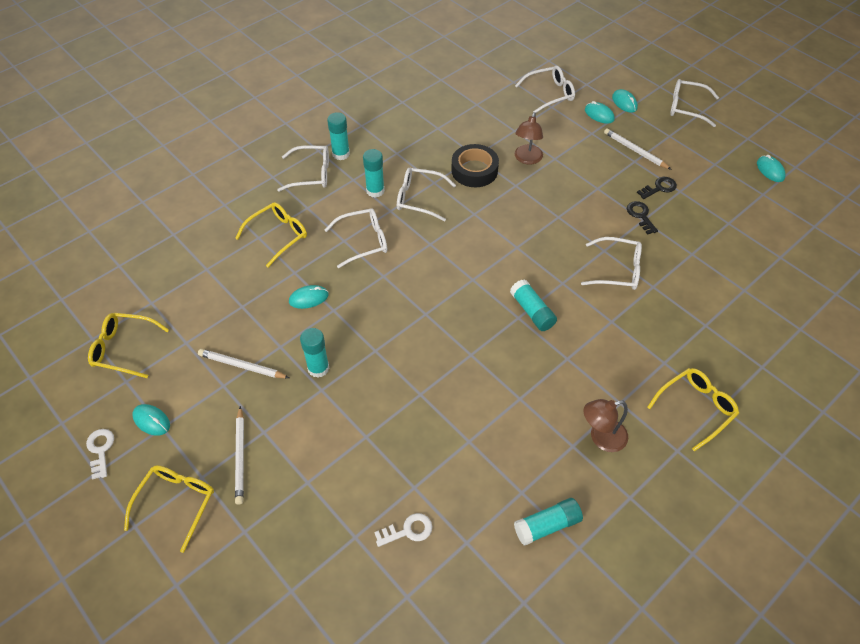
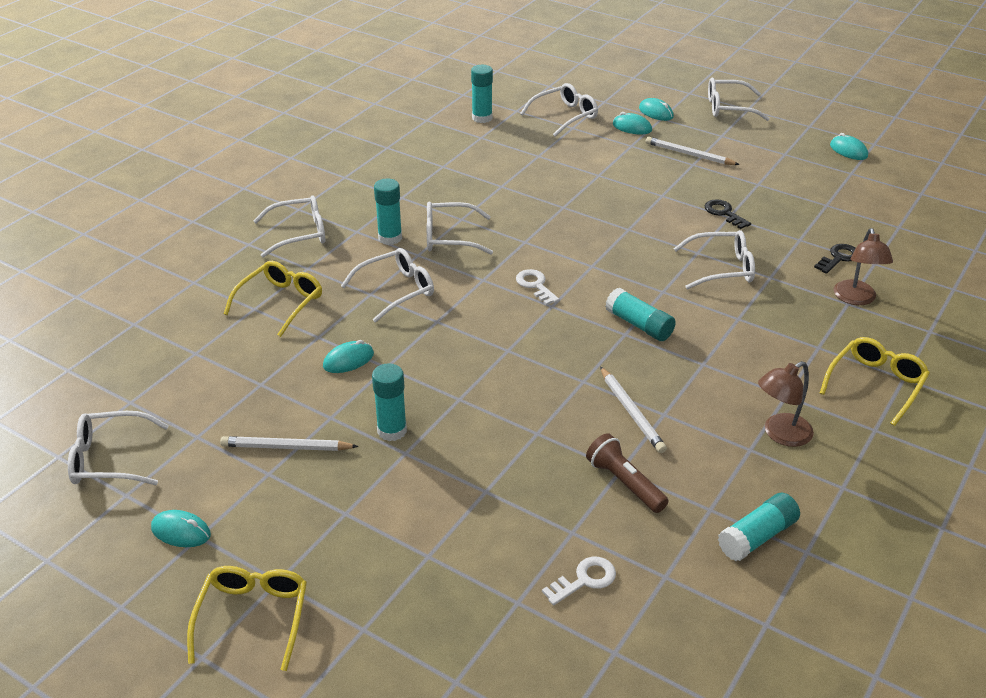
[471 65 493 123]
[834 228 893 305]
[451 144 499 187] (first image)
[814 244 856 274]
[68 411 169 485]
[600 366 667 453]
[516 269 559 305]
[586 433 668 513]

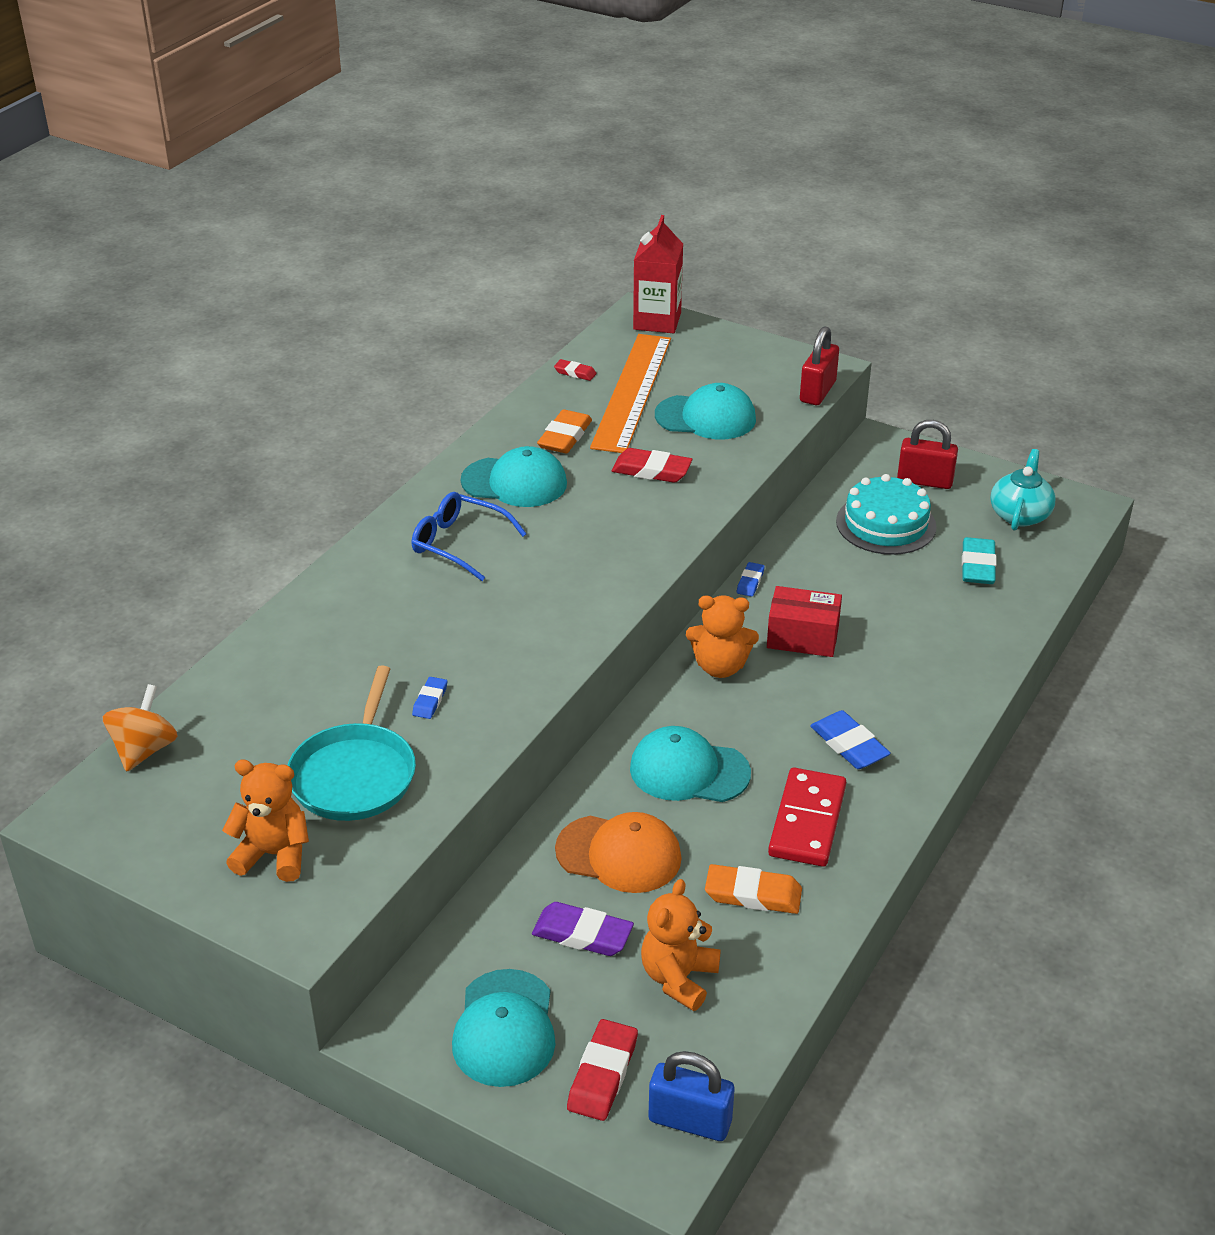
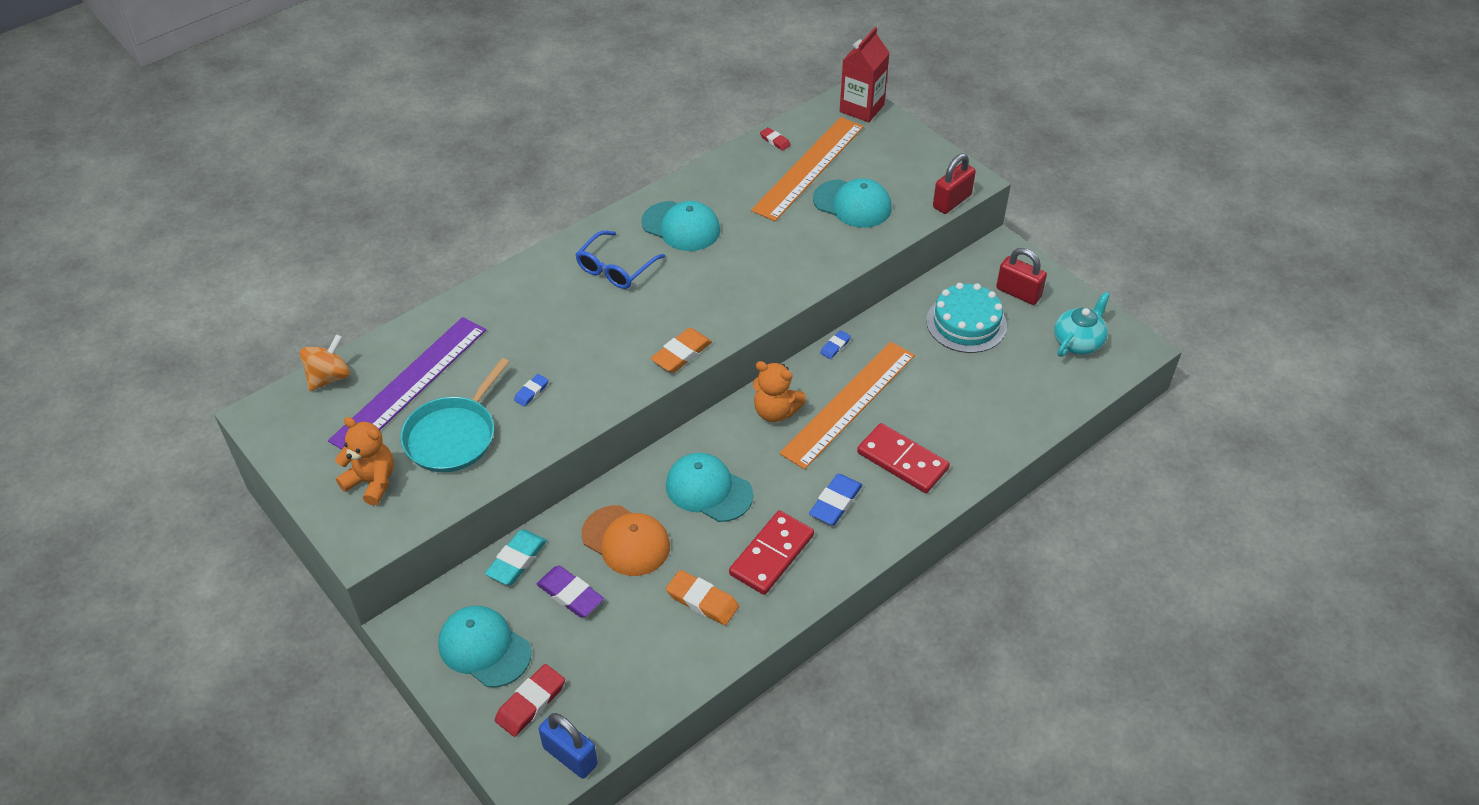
[650 328 712 373]
[612 448 692 483] (first image)
[575 230 665 289]
[485 530 547 585]
[780 341 915 469]
[809 474 863 525]
[641 879 721 1011] (first image)
[438 606 531 687]
[328 317 486 450]
[857 423 950 493]

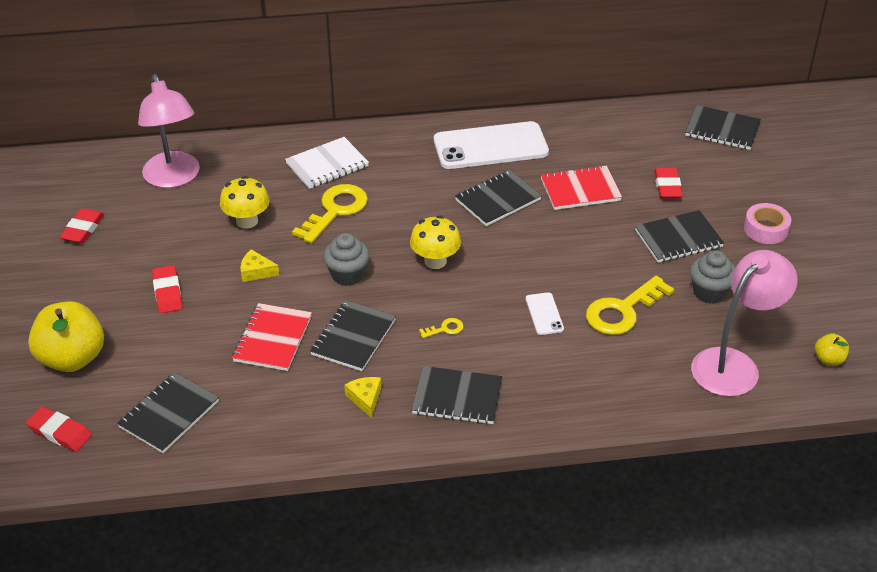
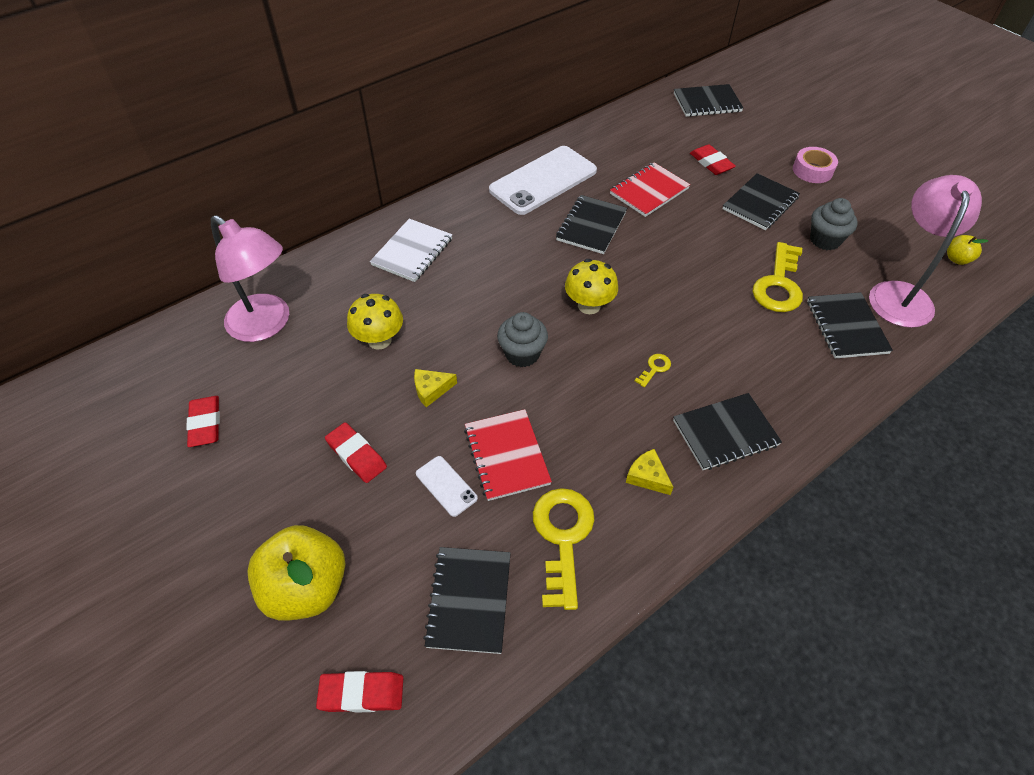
[533 488 594 610]
[416 456 478 517]
[807 292 893 358]

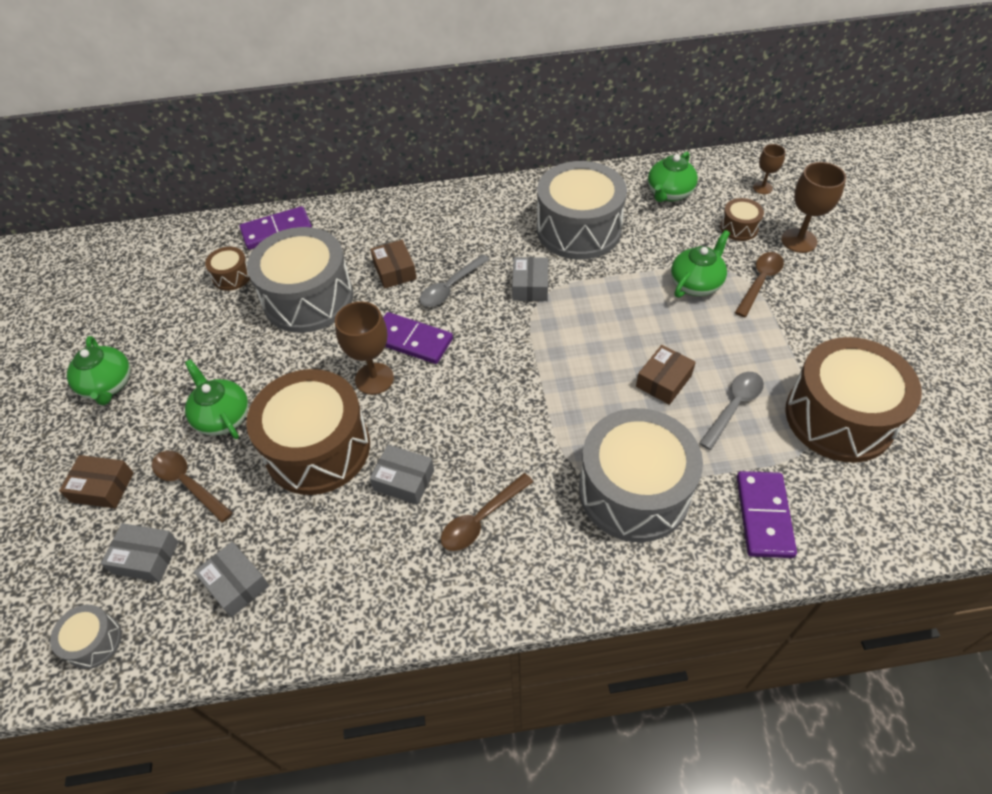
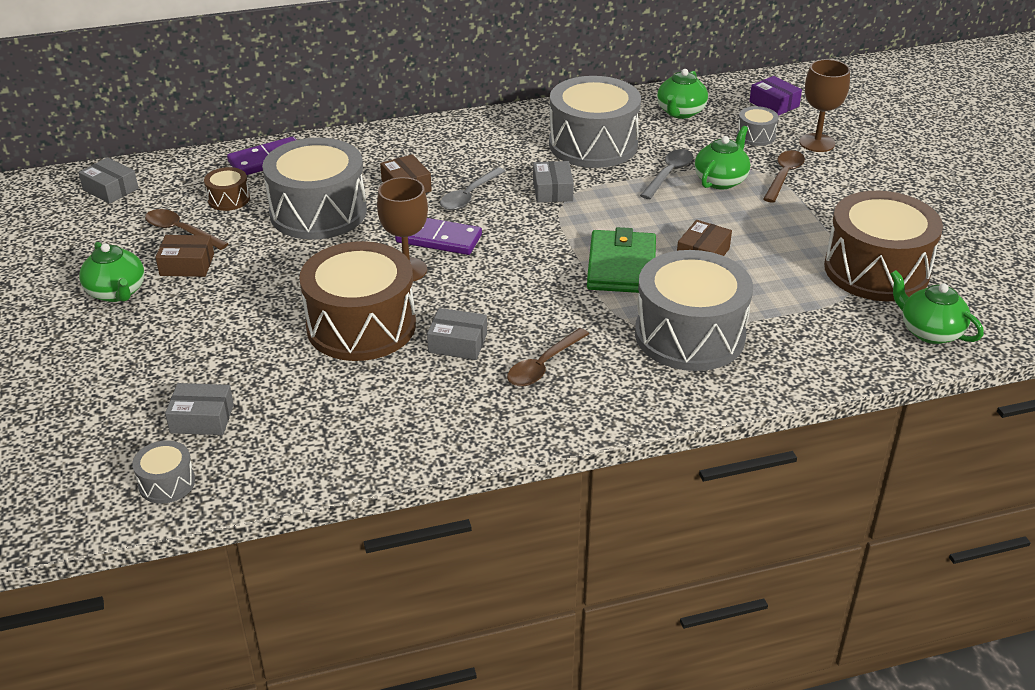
[749 76 802 116]
[737 106 779 146]
[890 270 984 344]
[640 149 693 199]
[145 209 229 250]
[155 235 214 277]
[737 471 797 558] (first image)
[78 158 138 204]
[587 227 656 293]

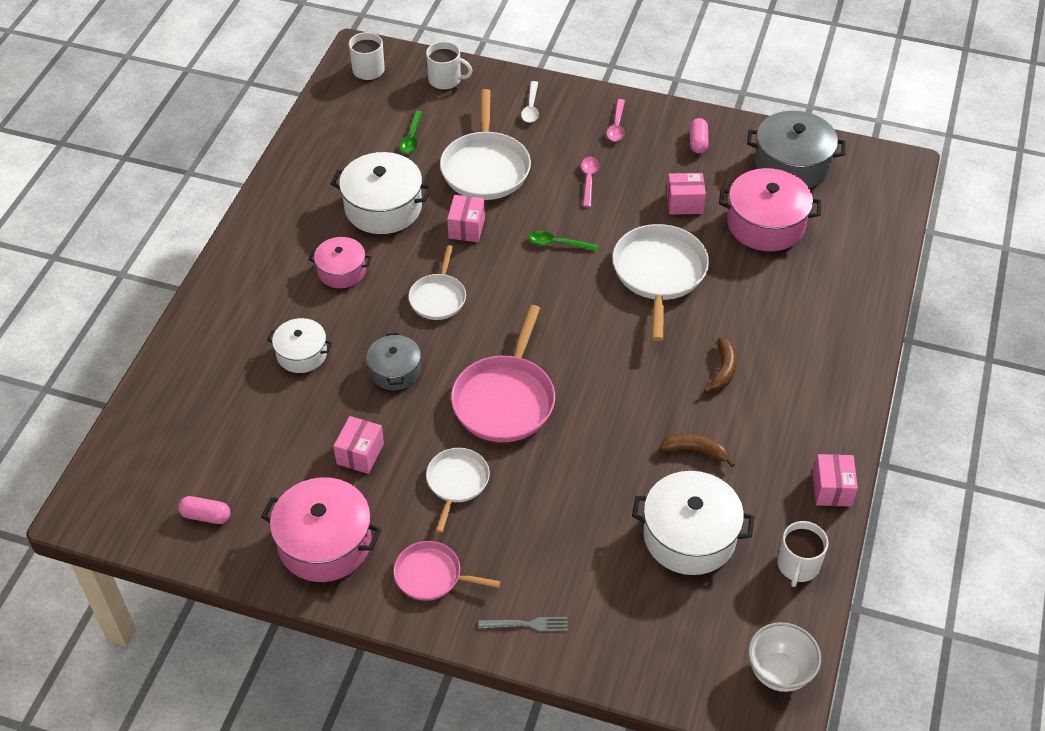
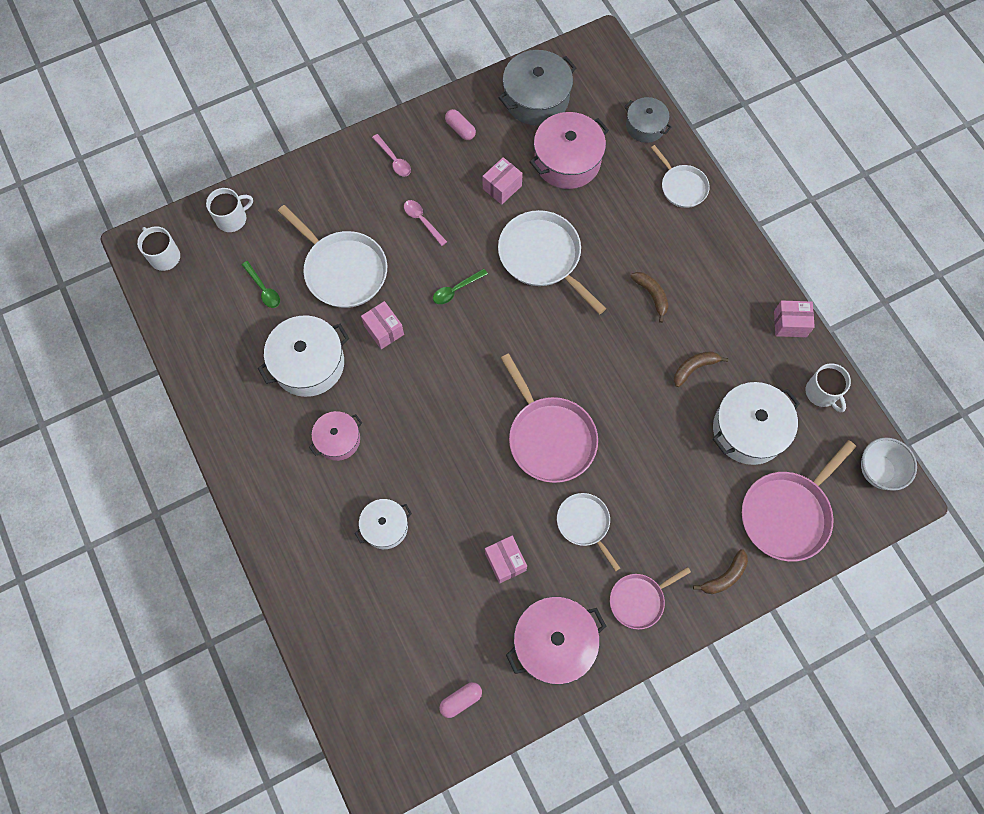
[521 81 539 123] (first image)
[651 145 710 208]
[624 97 671 143]
[774 300 815 337]
[693 549 748 594]
[742 440 856 562]

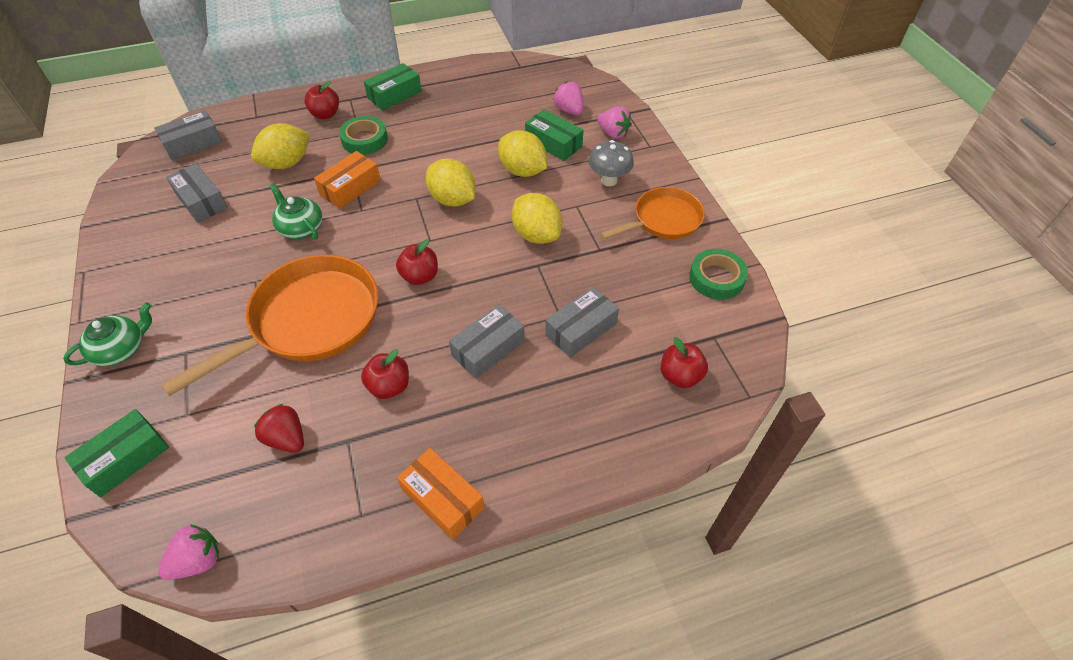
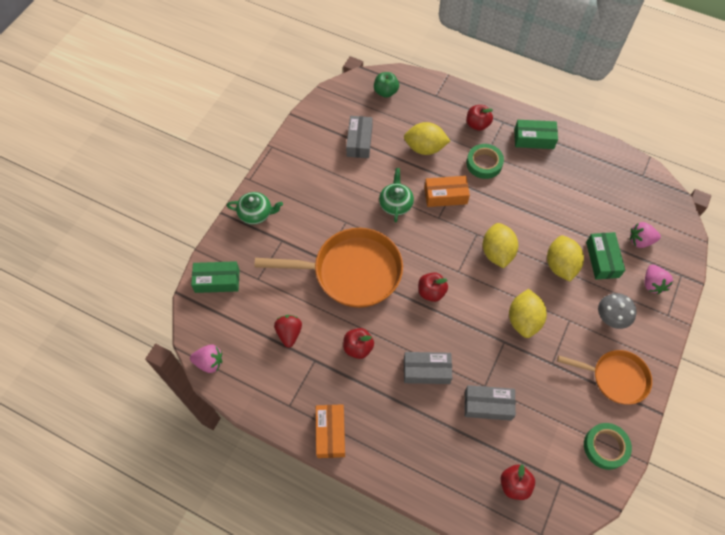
[630 222 661 248]
[374 72 399 98]

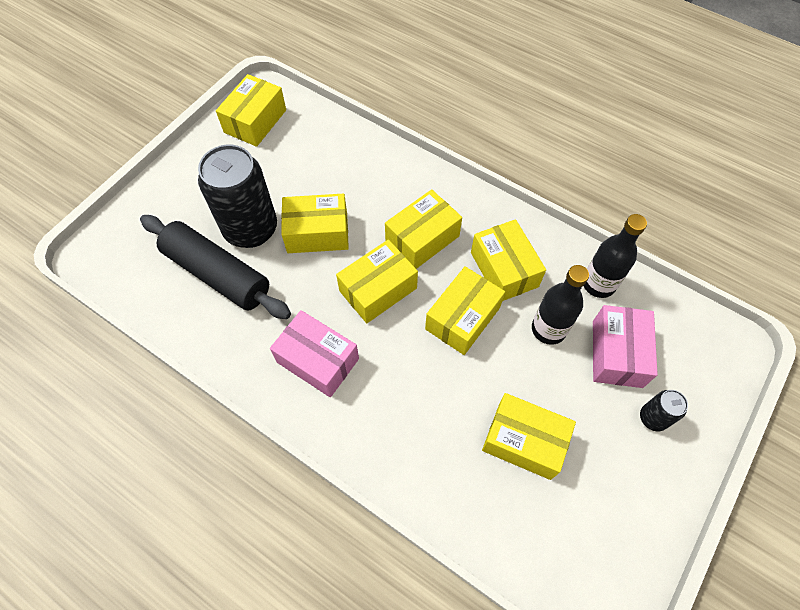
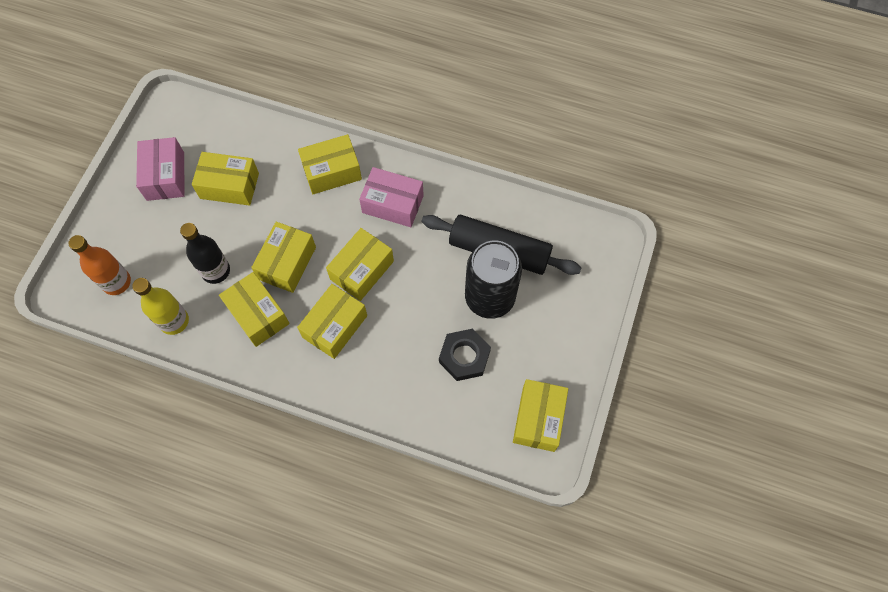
[298 134 362 194]
[132 278 189 335]
[136 137 184 201]
[640 390 688 432] (first image)
[69 235 131 295]
[439 329 491 381]

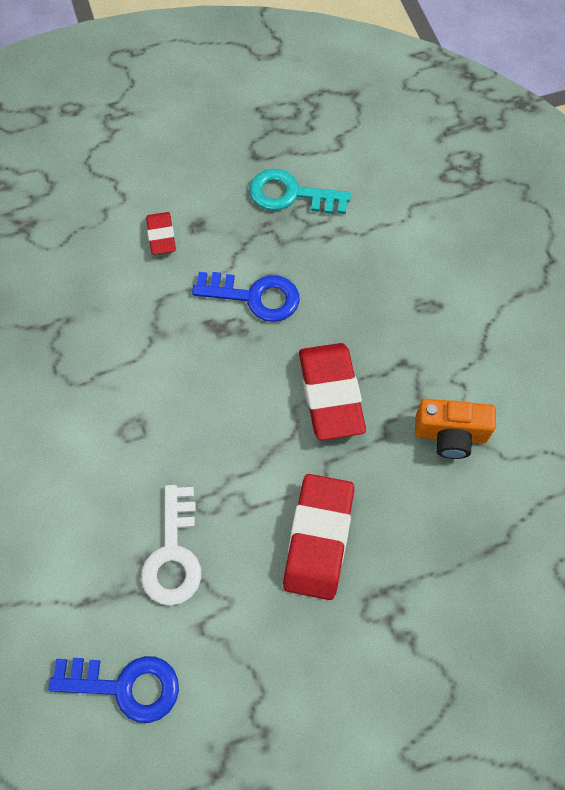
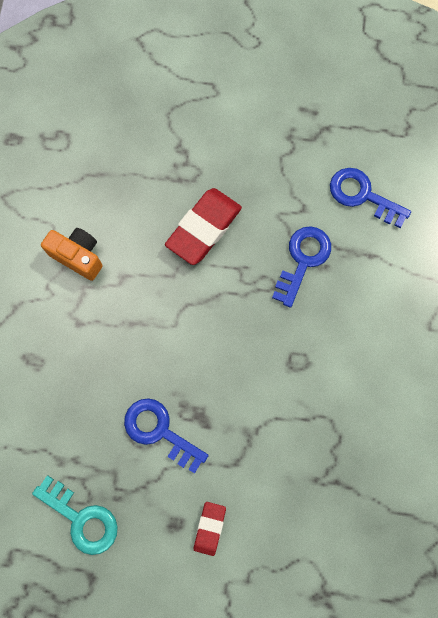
[299 343 366 440] (first image)
[272 226 331 308]

